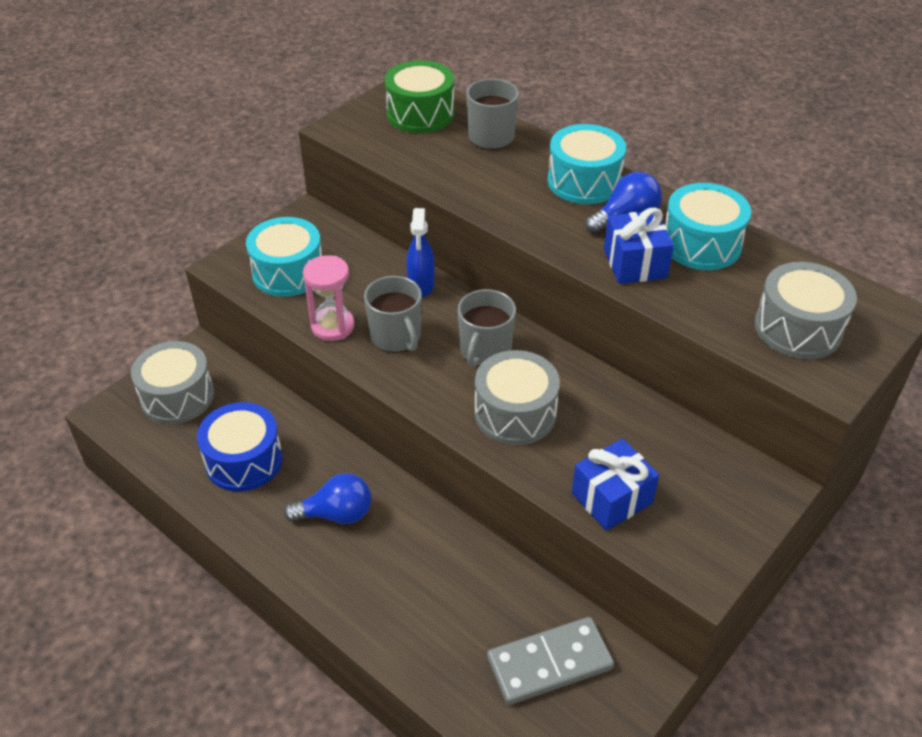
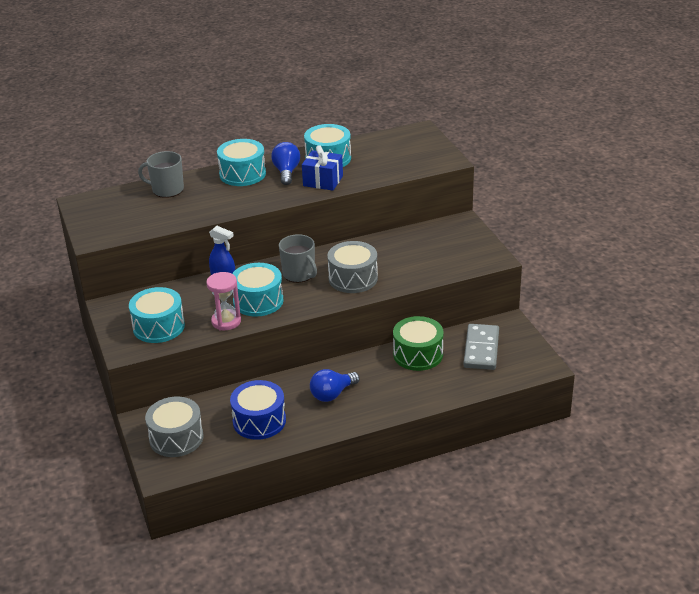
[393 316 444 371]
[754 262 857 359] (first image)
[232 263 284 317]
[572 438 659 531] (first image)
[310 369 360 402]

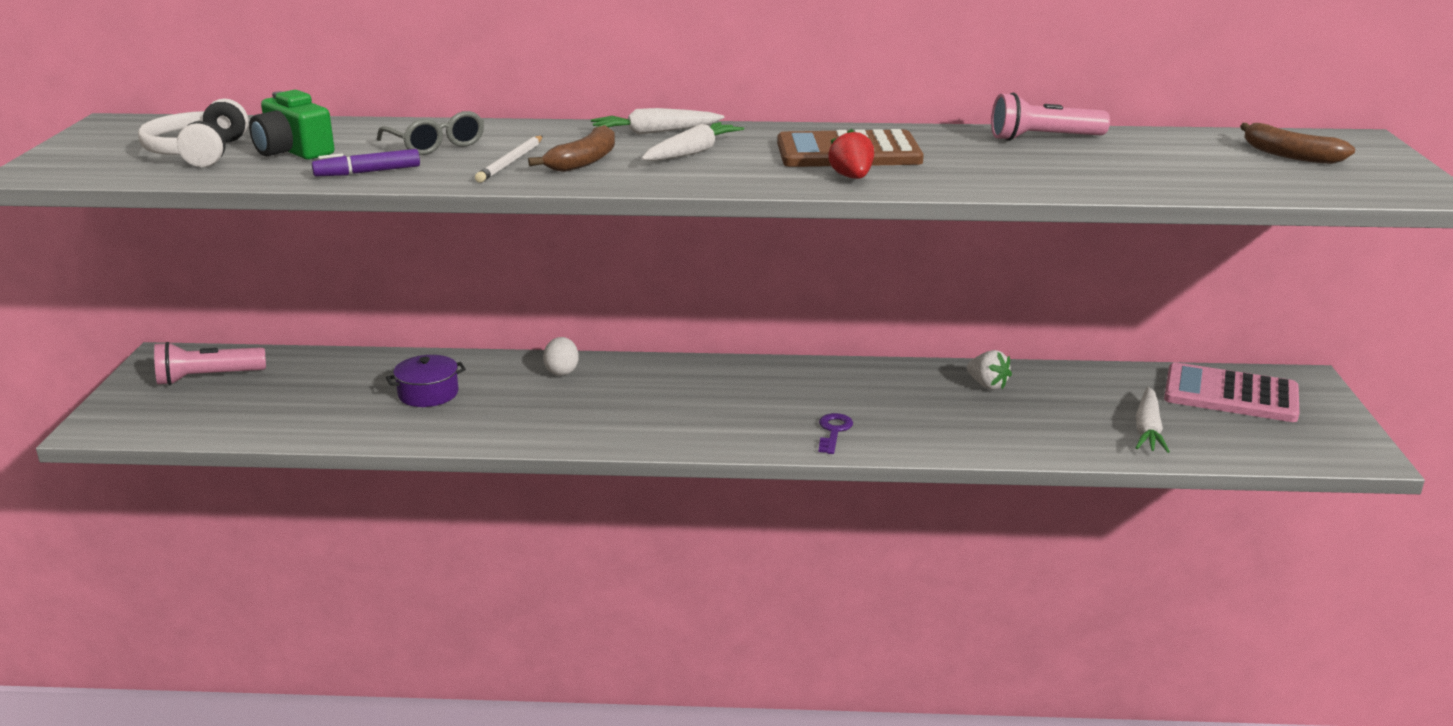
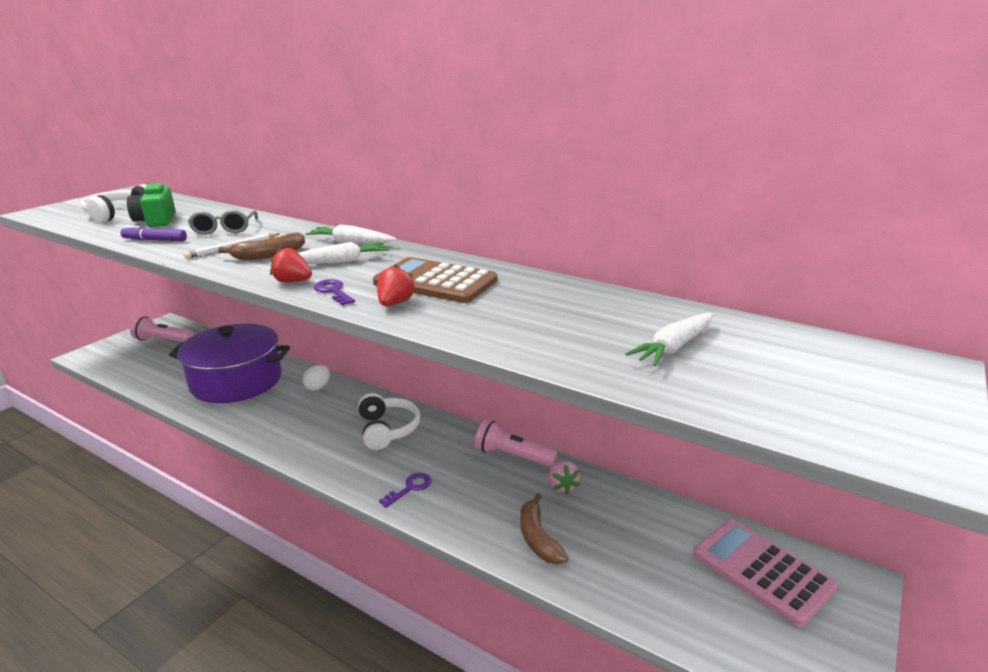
[475 420 557 467]
[520 494 569 564]
[548 461 580 495]
[169 324 290 403]
[626 313 713 366]
[270 247 312 283]
[313 279 355 305]
[358 393 420 450]

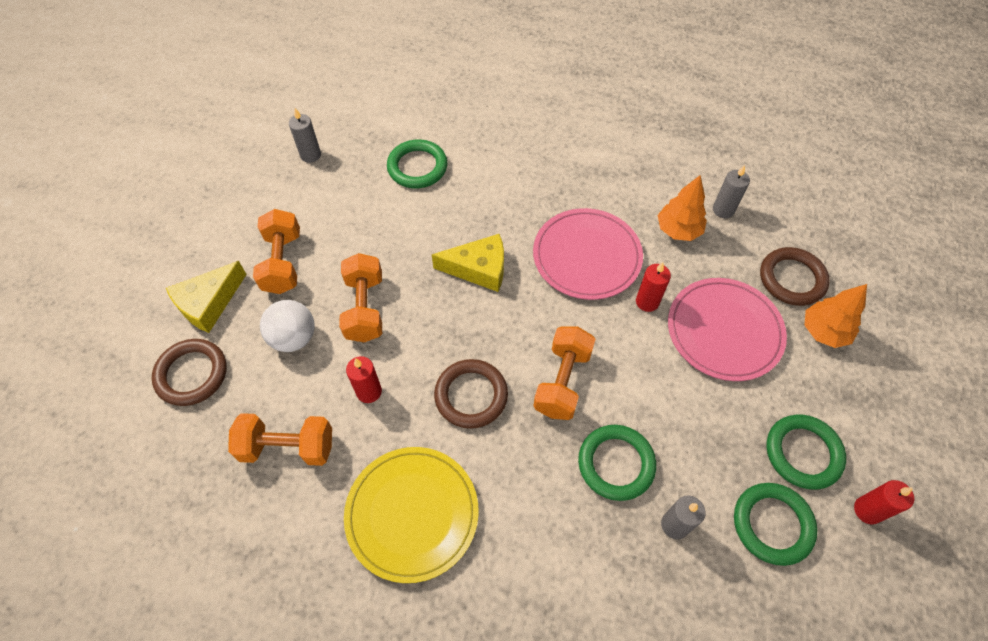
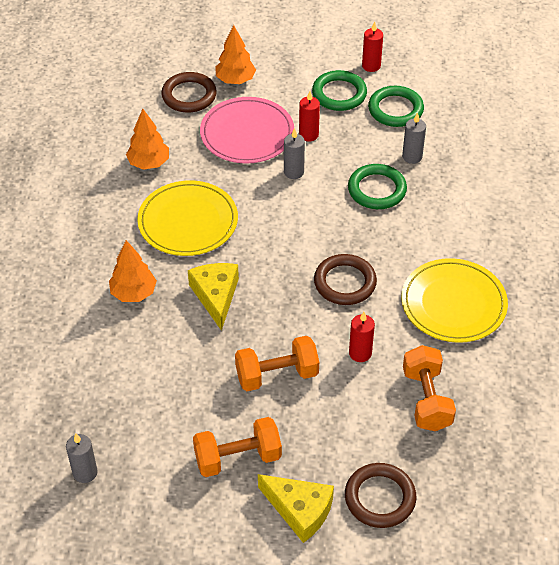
[387 140 448 188] (first image)
[284 128 305 179]
[137 180 238 256]
[299 91 320 142]
[260 300 315 352] (first image)
[533 327 595 420] (first image)
[109 240 157 302]

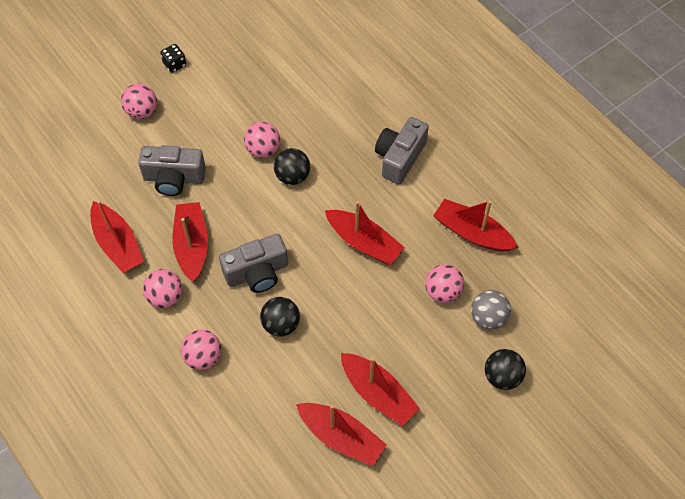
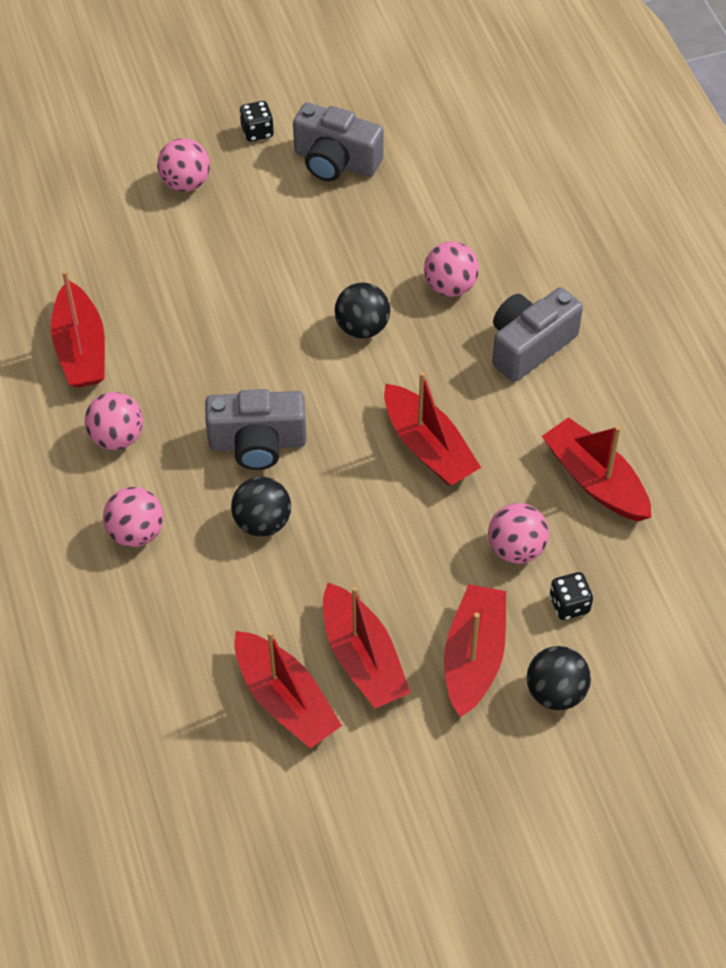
[424 241 479 297]
[293 103 384 181]
[444 584 506 717]
[550 572 593 620]

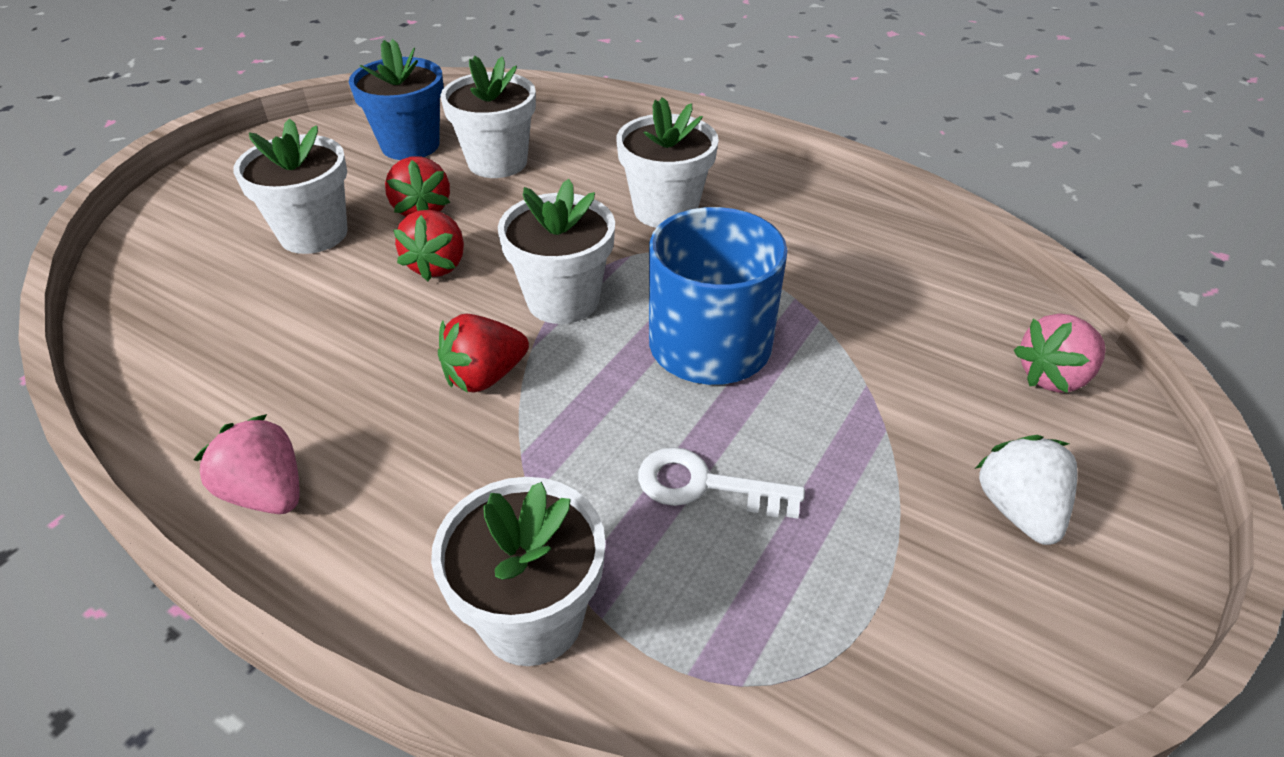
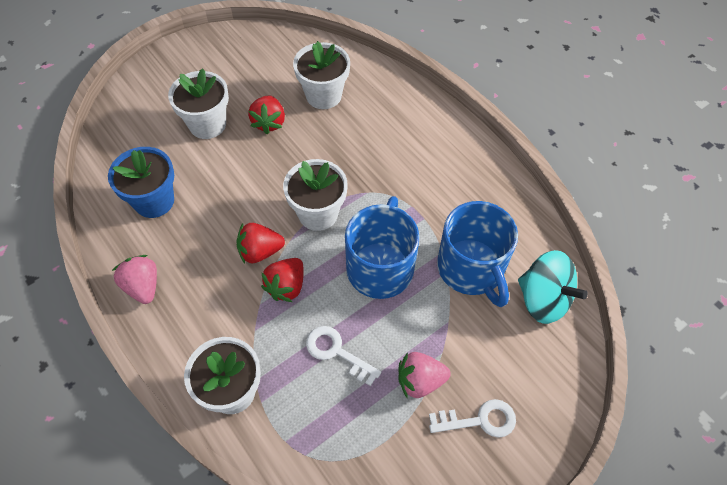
[108 147 174 218]
[616 97 719 228] (first image)
[261 258 304 302]
[399 352 451 398]
[429 399 516 438]
[437 201 518 307]
[518 250 588 324]

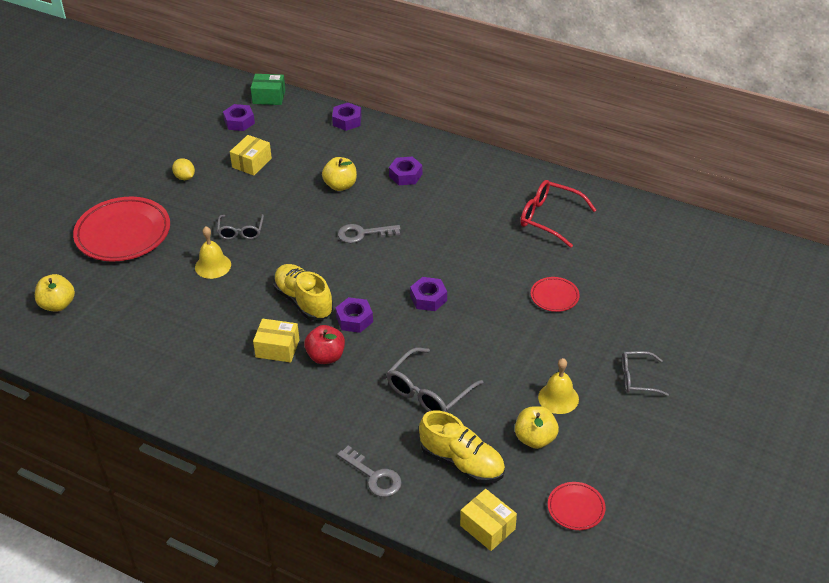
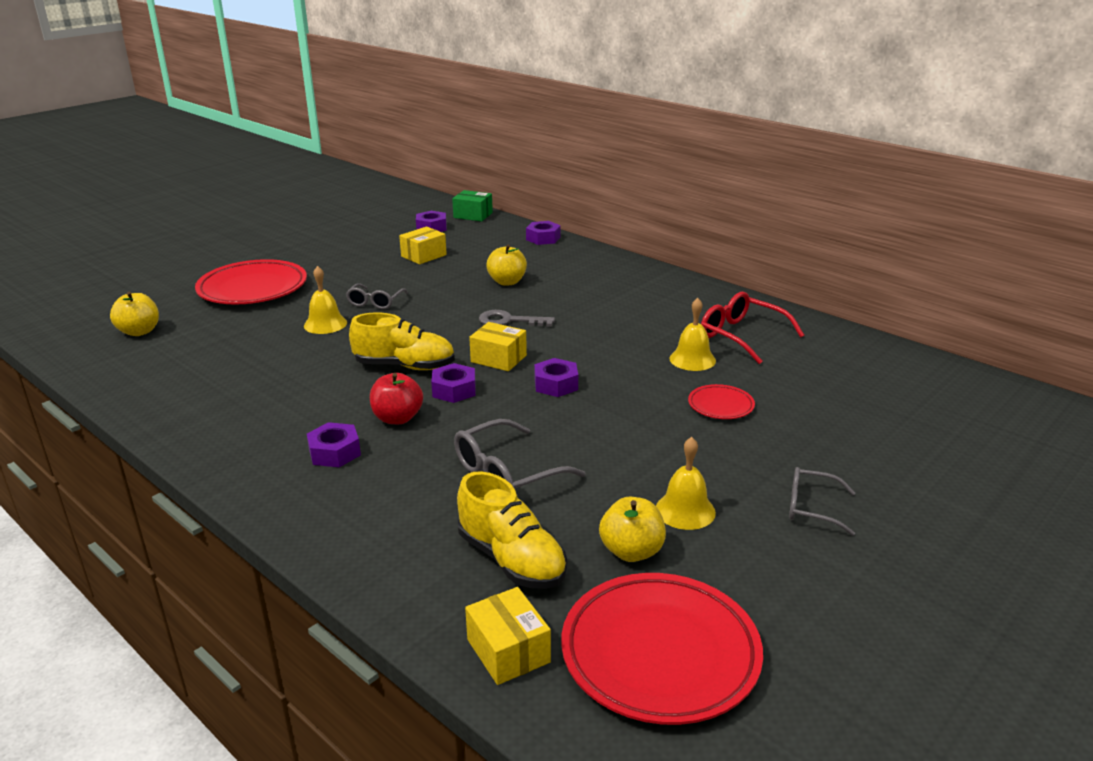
[307 422 361 467]
[172 158 195 180] (first image)
[349 313 455 370]
[469 322 527 371]
[337 446 402 497] (first image)
[561 573 763 725]
[669 298 716 371]

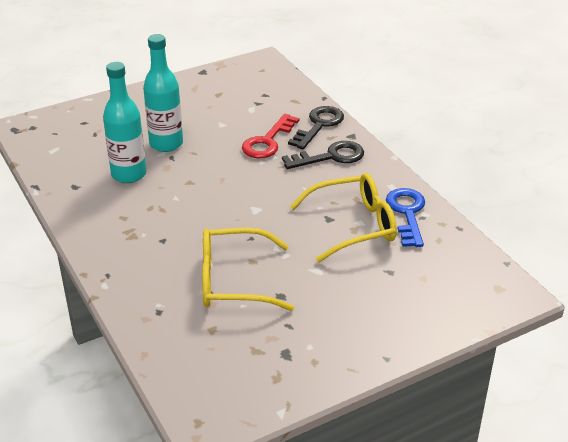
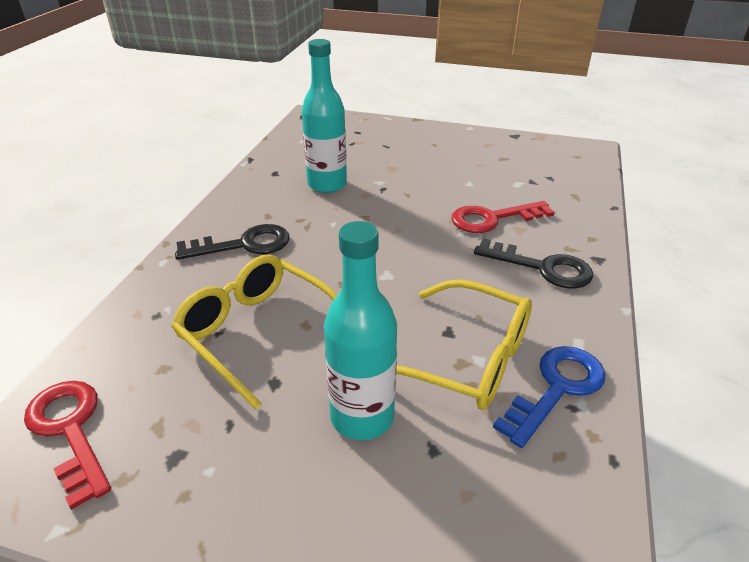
[324 221 397 440]
[175 224 290 260]
[24 381 111 510]

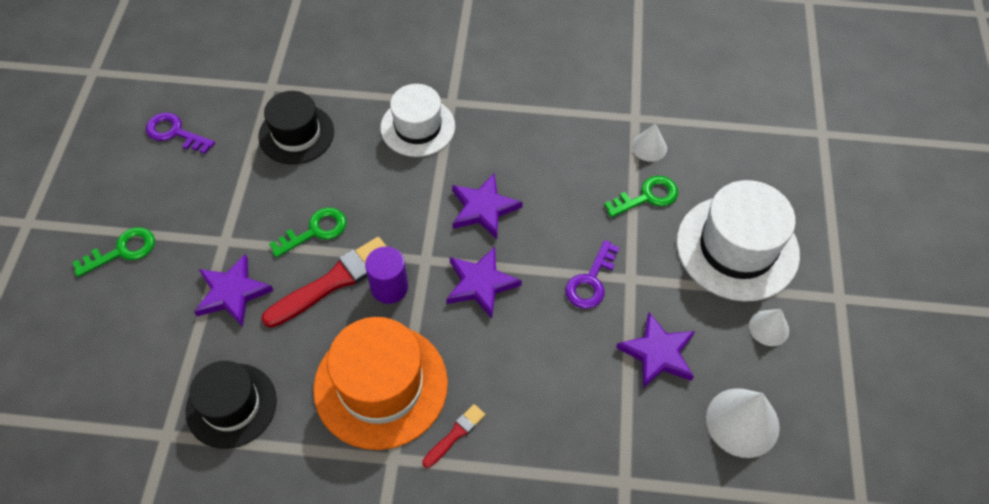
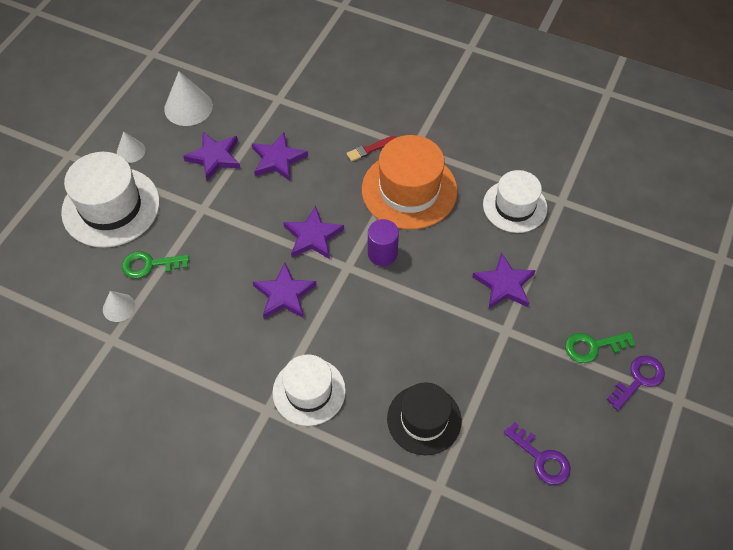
[269 207 347 258] (first image)
[262 237 386 328] (first image)
[606 356 665 411]
[483 170 547 233]
[252 132 308 181]

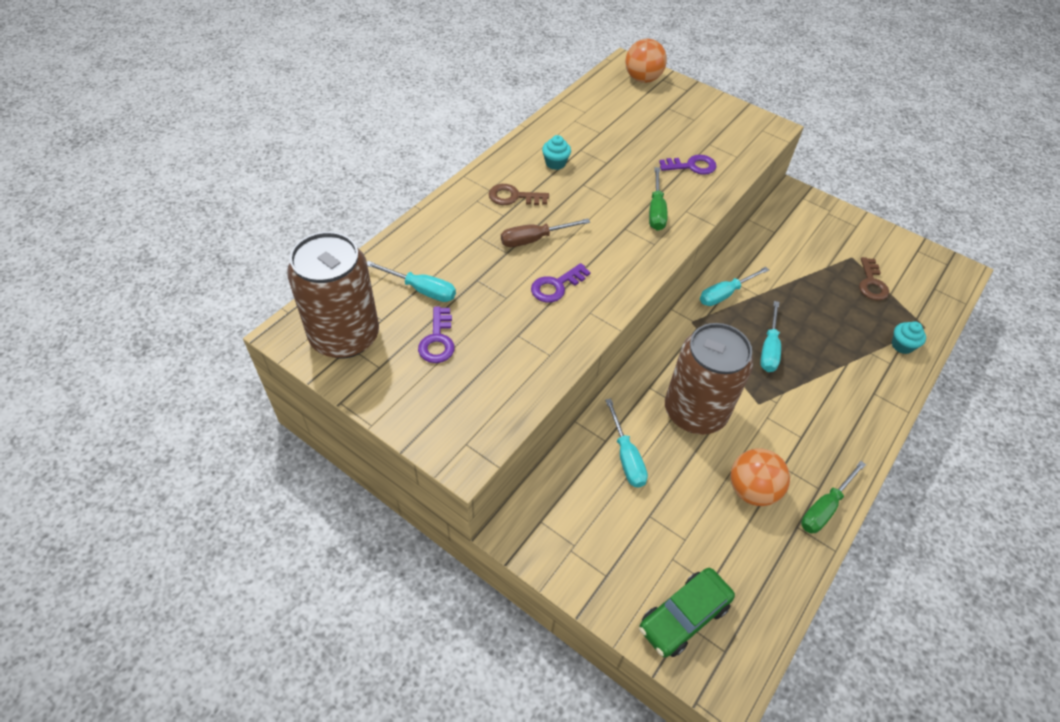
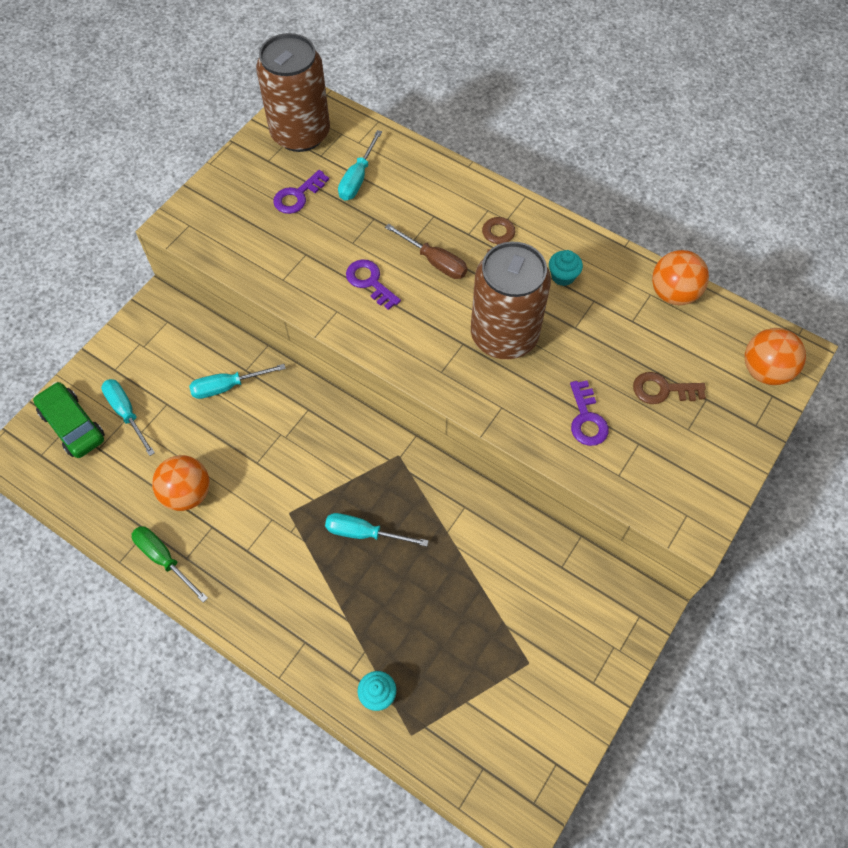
[649 167 668 231] (first image)
[385 224 467 279]
[633 372 706 404]
[101 379 155 456]
[273 170 329 214]
[471 242 551 359]
[652 250 709 305]

